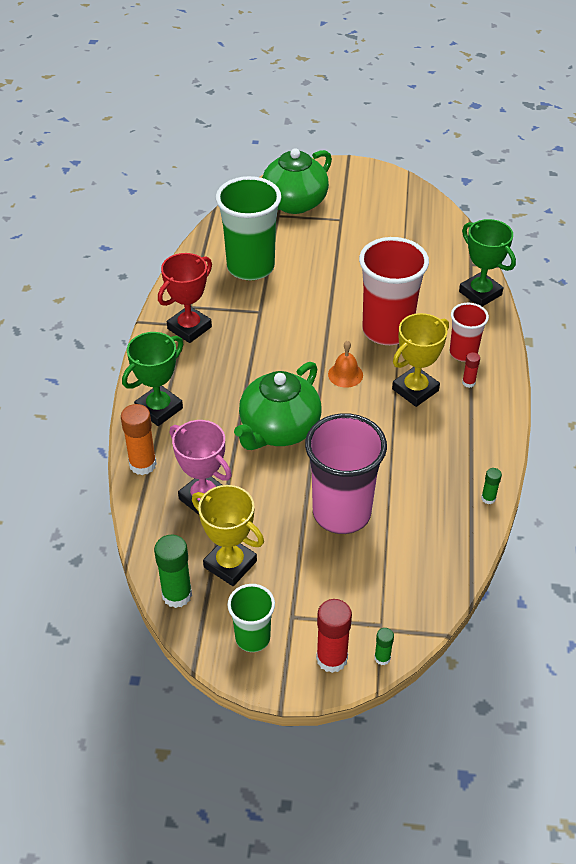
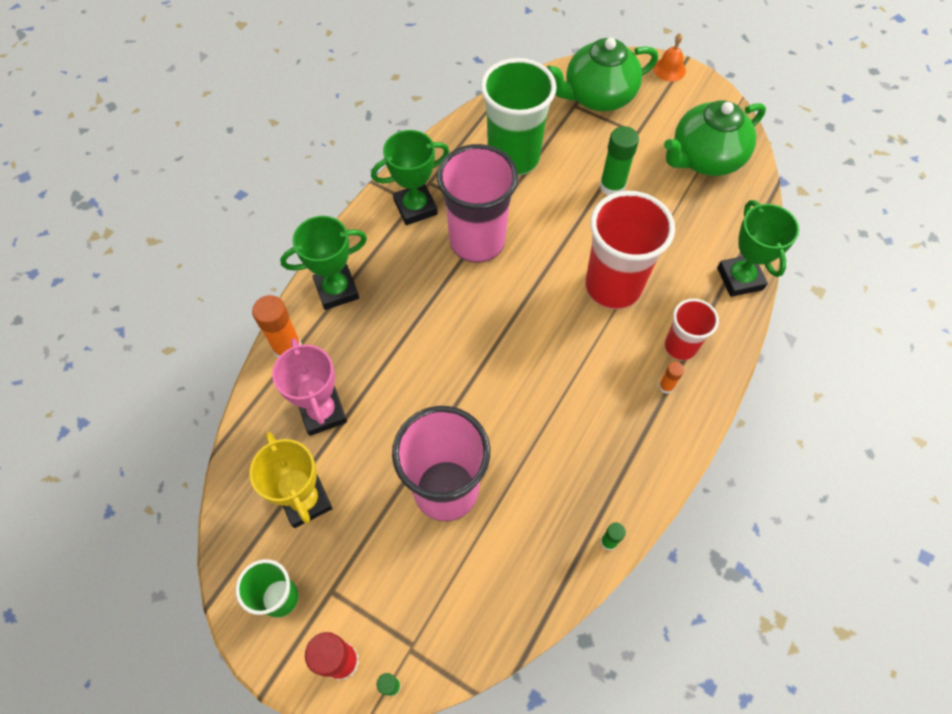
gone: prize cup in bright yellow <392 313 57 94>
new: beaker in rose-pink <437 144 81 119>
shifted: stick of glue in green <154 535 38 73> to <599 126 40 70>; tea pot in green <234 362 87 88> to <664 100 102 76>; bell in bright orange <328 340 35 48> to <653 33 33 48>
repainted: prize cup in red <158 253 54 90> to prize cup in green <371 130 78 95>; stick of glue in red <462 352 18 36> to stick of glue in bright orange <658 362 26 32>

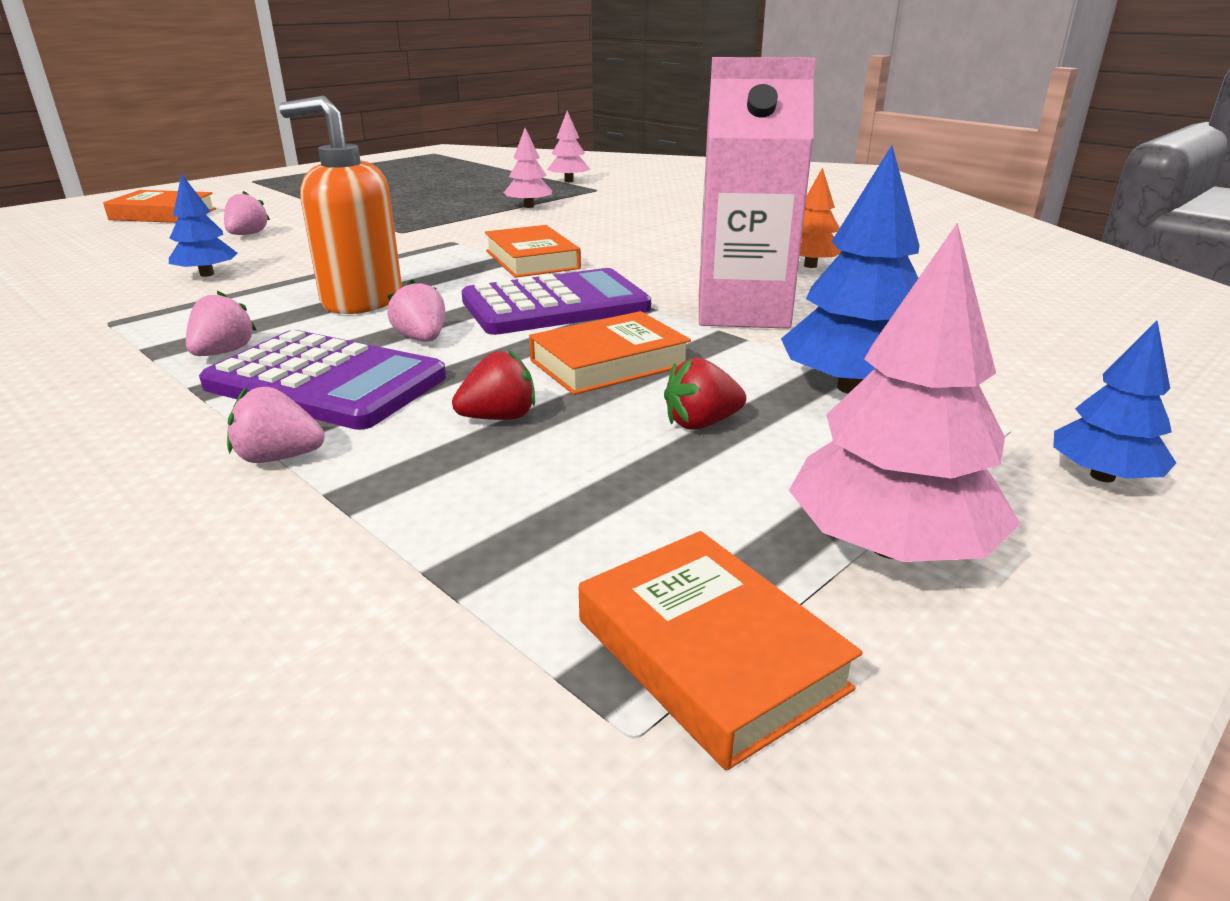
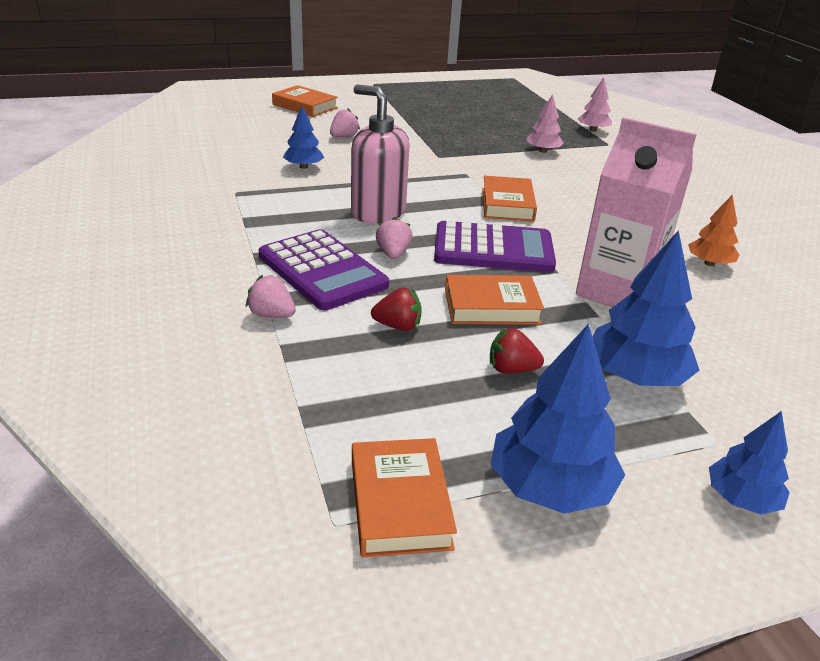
gone: toy strawberry in rose-pink <186 290 71 66>
repainted: pump bottle in bright orange <279 96 123 218> to pump bottle in rose-pink <351 84 58 139>; fir tree in rose-pink <789 223 232 339> to fir tree in cobalt <490 324 135 190>

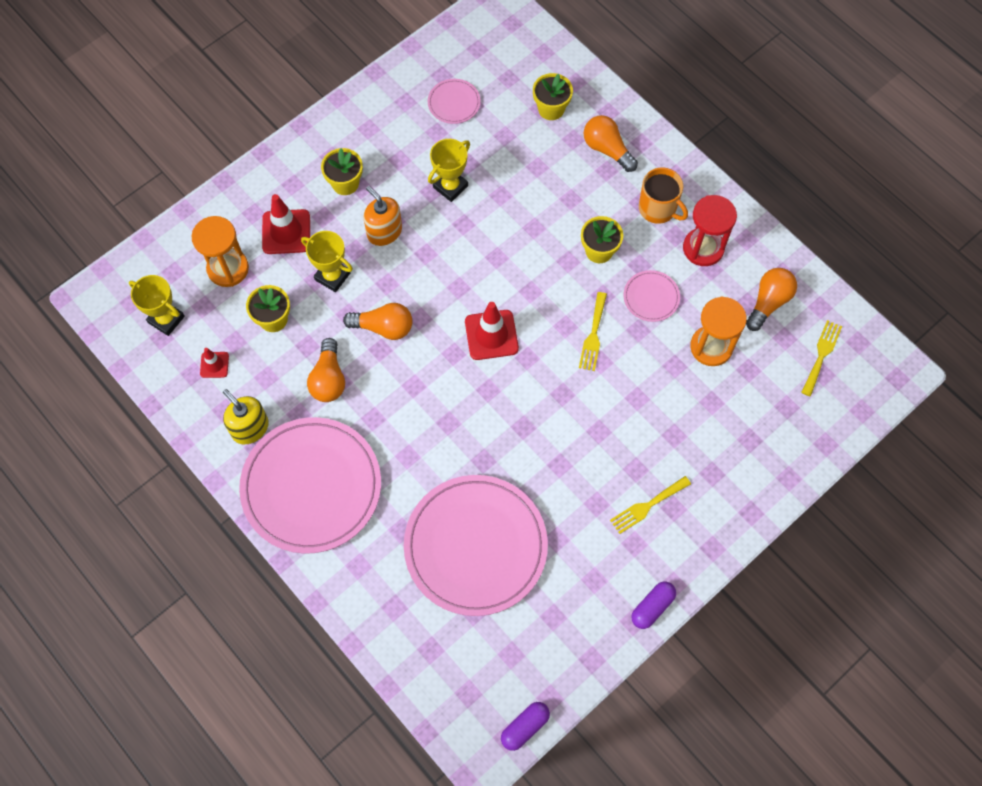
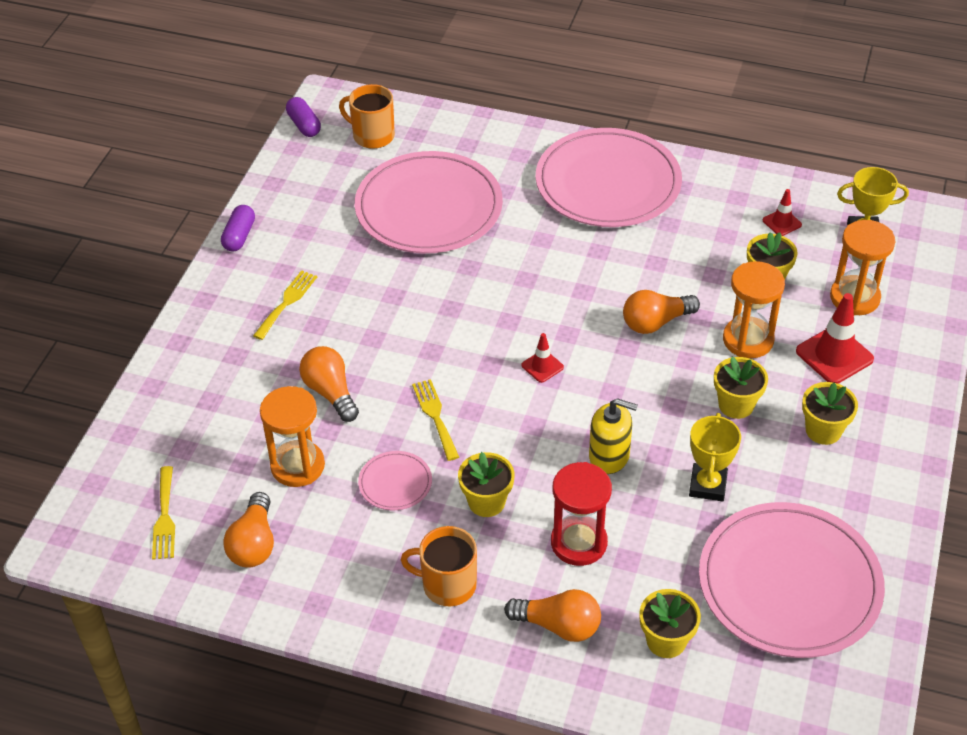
new: tea mug in bright orange <339 84 56 65>
shifted: pump bottle in bright yellow <223 389 46 55> to <589 398 49 76>; bulb in bright orange <307 338 38 64> to <299 346 60 76>; sand timer in red <683 195 54 71> to <551 462 61 104>
swapped: prize cup in bright yellow <301 231 52 61> to sand timer in bright orange <723 261 62 97>; pump bottle in bright orange <363 186 39 60> to plant pot in bright yellow <714 357 54 62>
rotated: capsule in royal purple <501 702 49 49> = <286 97 35 40> 45 degrees counterclockwise
scaled: dinner plate in rose-pink <428 79 53 45> = <699 502 186 156> x2.34; safety cone in red <465 302 54 58> = <522 333 42 50> x0.55

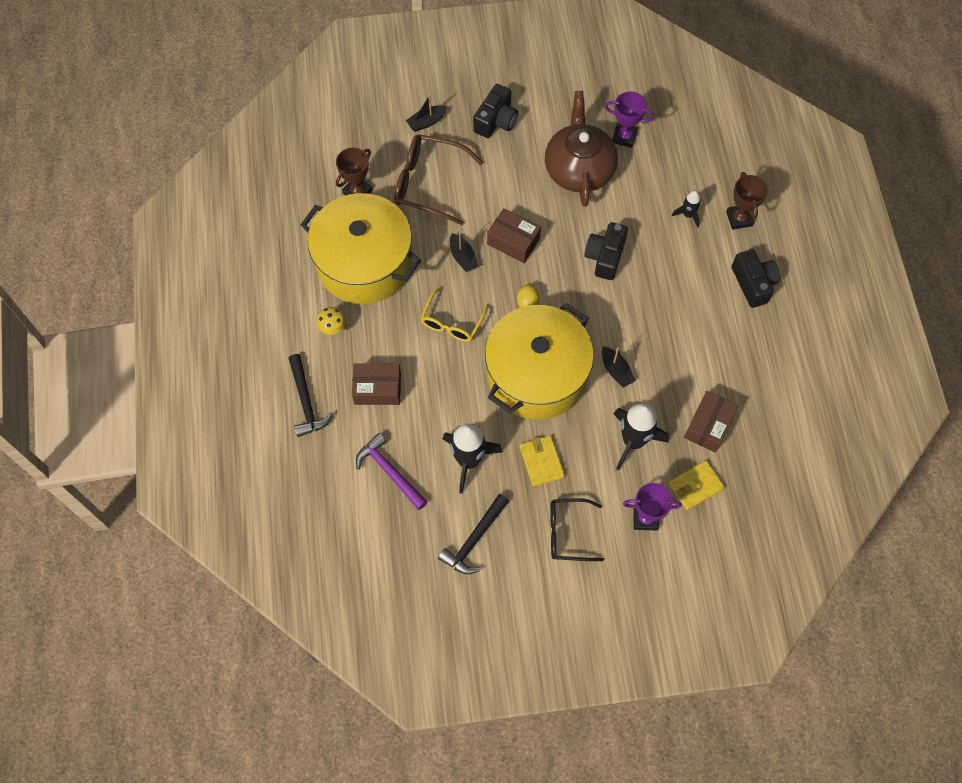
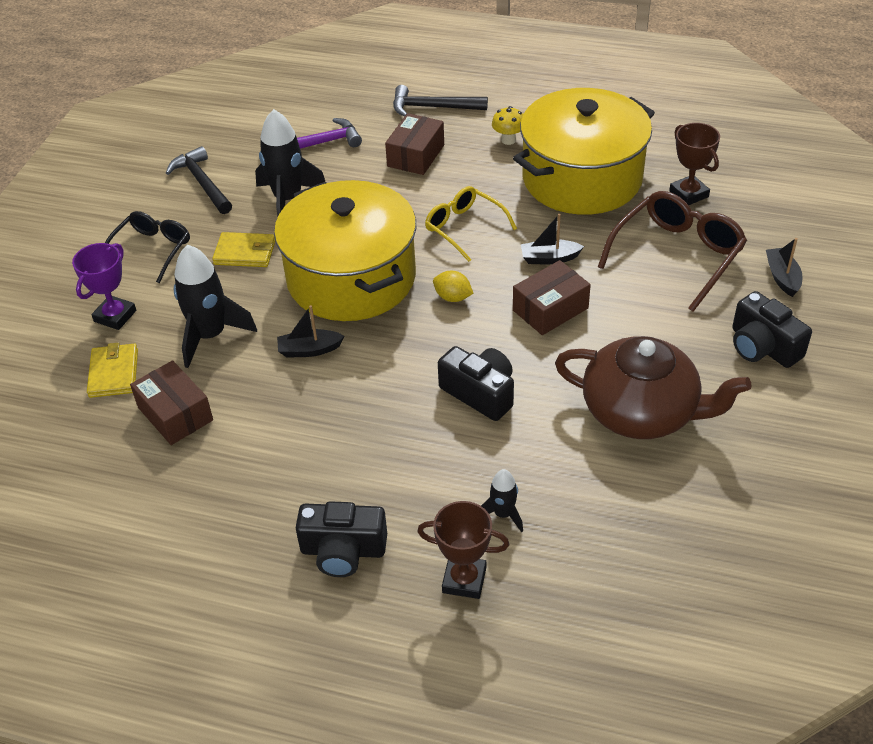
gone: prize cup in royal purple <605 91 49 57>

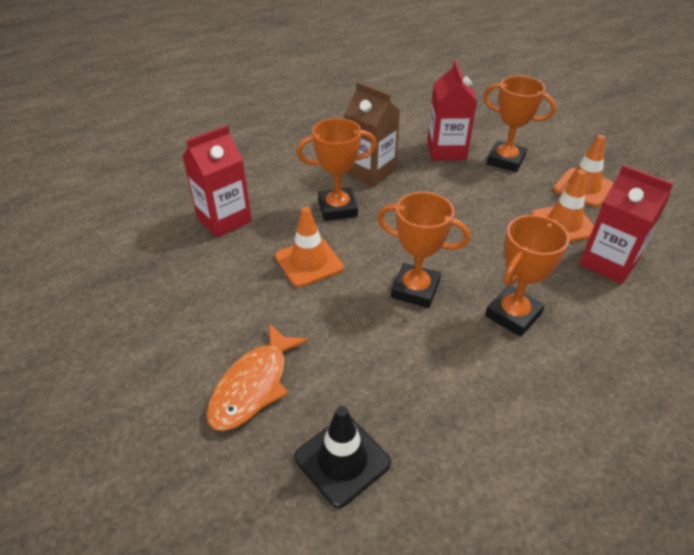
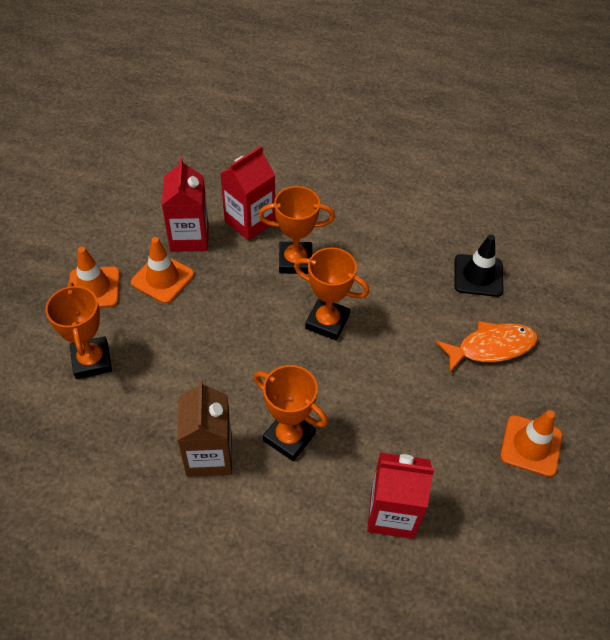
shifted: safety cone in bright orange <275 207 69 80> to <500 410 63 67>; milk carton in red <427 60 50 100> to <220 146 55 95>
rotated: prize cup in bright orange <377 192 93 116> = <294 247 76 94> 45 degrees counterclockwise

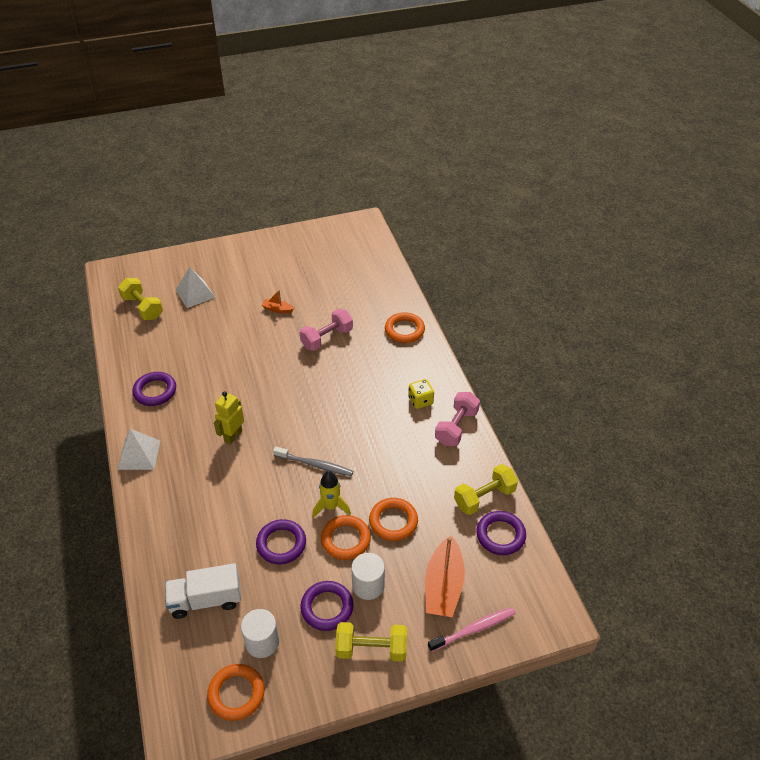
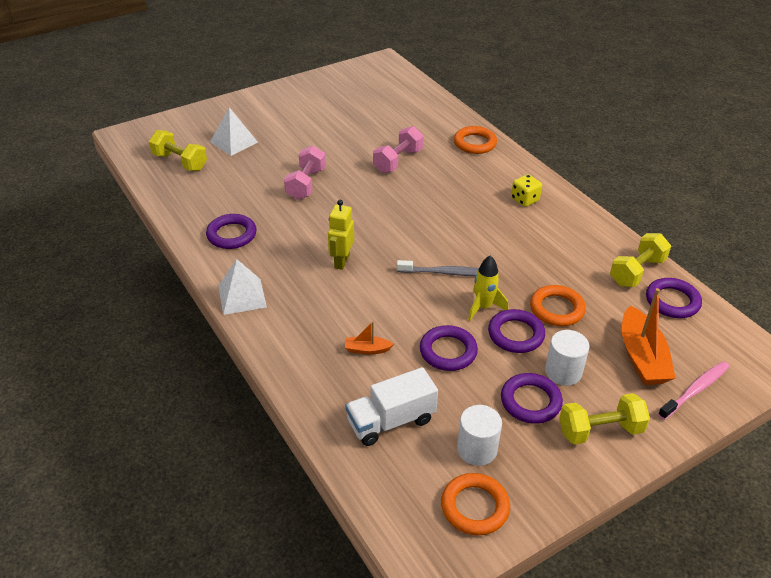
shifted: toy boat in bright orange <262 290 32 23> to <345 321 49 34>; dumbbell in rose-pink <435 392 45 54> to <284 146 42 54>
repainted: ring in bright orange <321 515 50 45> to ring in royal purple <488 309 57 44>

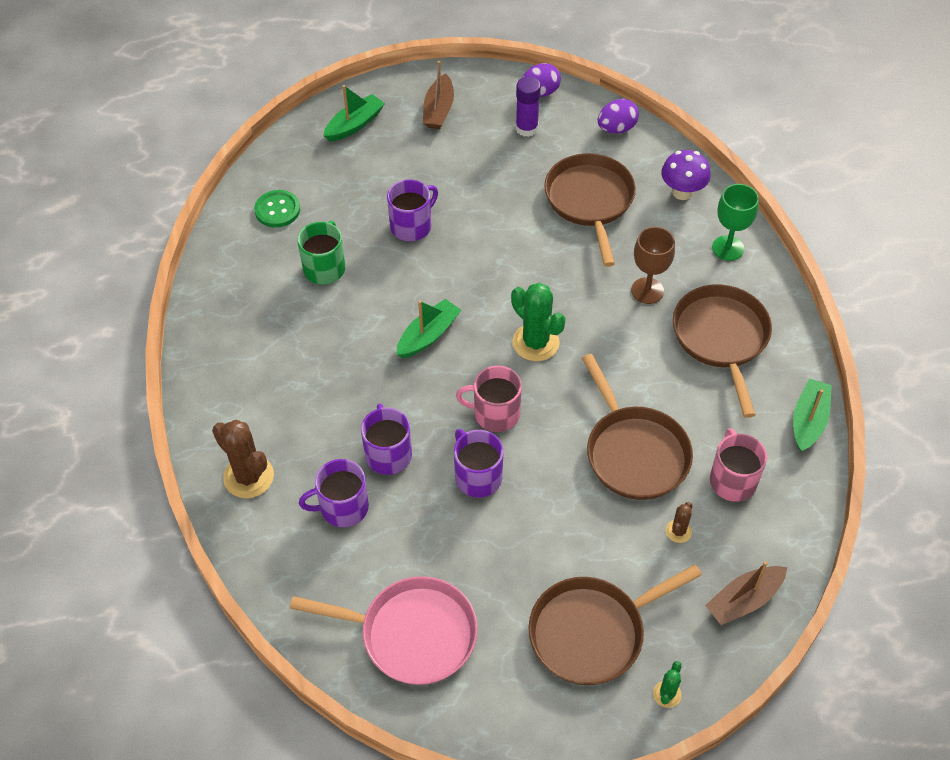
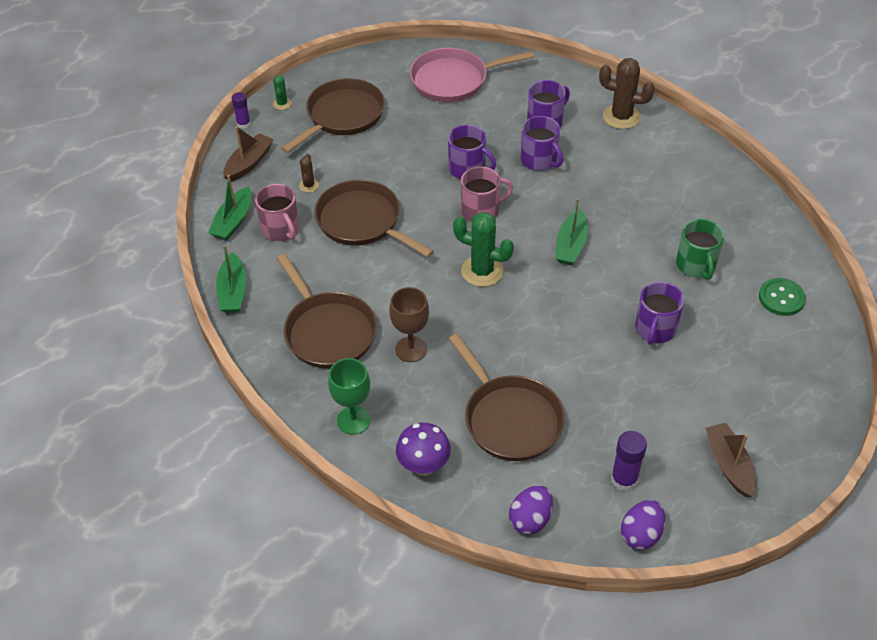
new: stick of glue in royal purple <232 92 19 37>
shifted: toy boat in green <323 85 62 57> to <208 175 43 65>

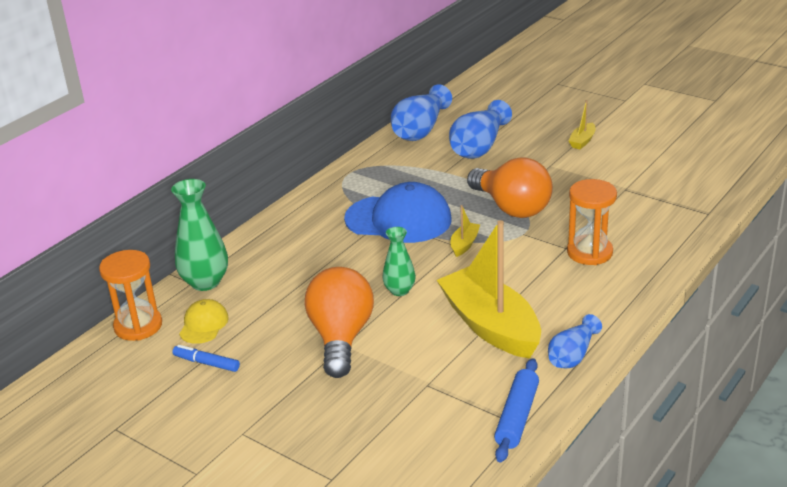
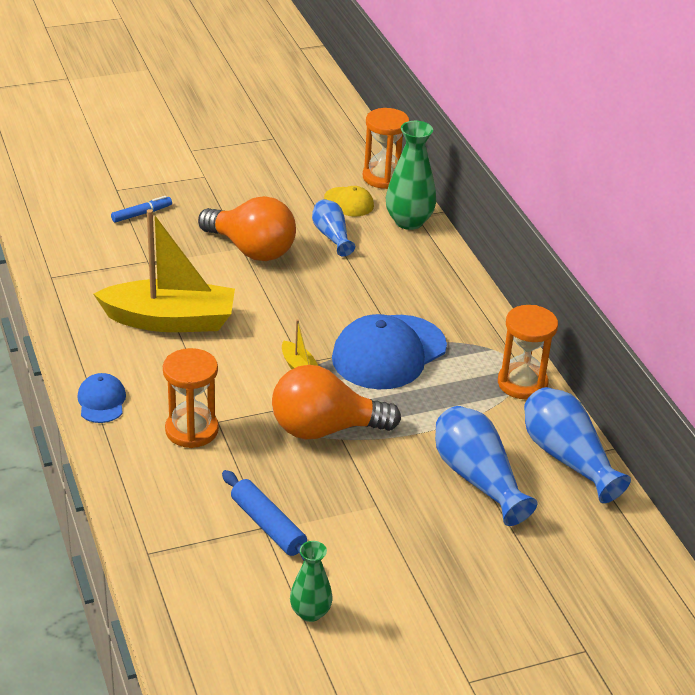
gone: toy boat in bright yellow <568 100 28 49>
new: cap in cobalt <77 373 49 50>; sand timer in bright orange <498 305 60 94>
shifted: marker in cobalt <172 345 68 27> to <111 196 61 26>; flower vase in green <382 227 34 69> to <290 541 42 81>; pastry roller in cobalt <494 358 45 104> to <222 470 85 91>; flower vase in cobalt <548 314 54 55> to <312 199 43 57>

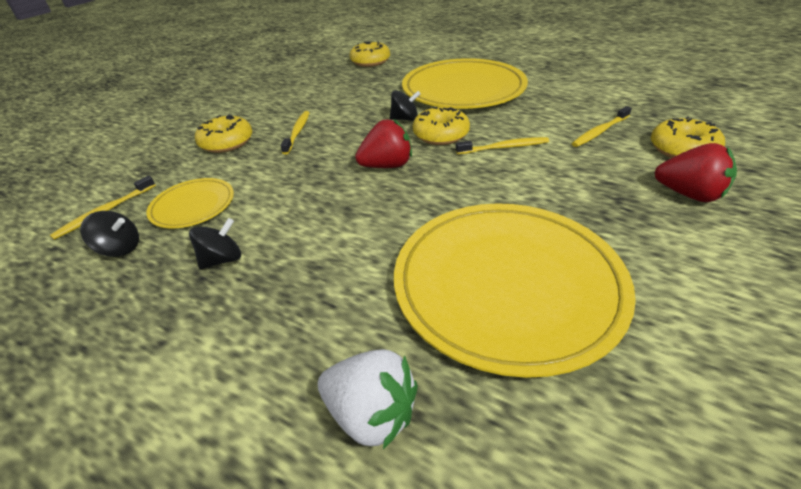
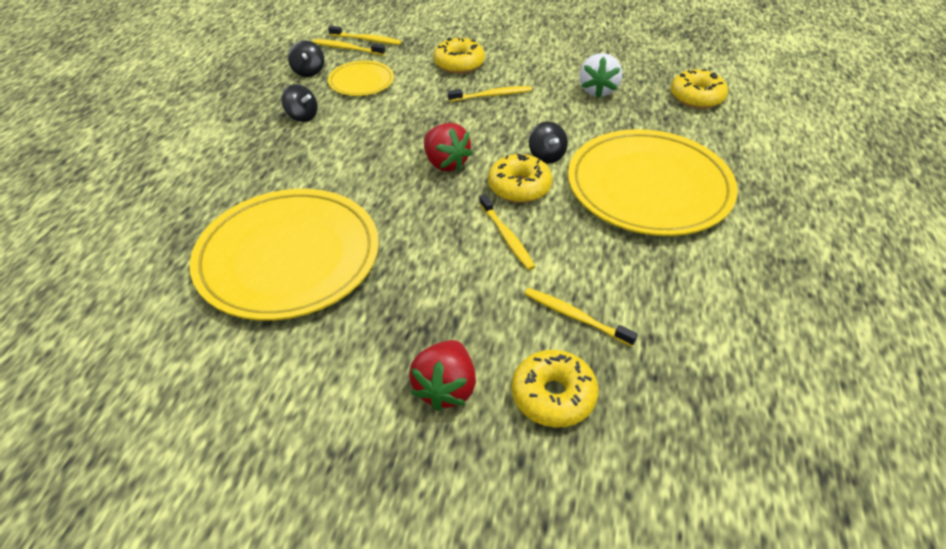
new: tooth brush in bright yellow <328 26 74 19>
shifted: toy strawberry in white <318 349 100 100> to <579 53 43 45>

